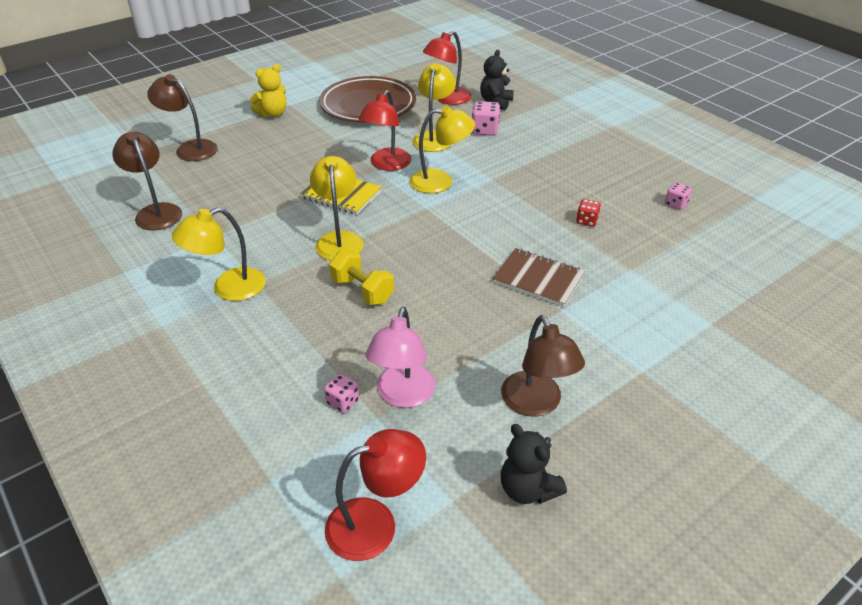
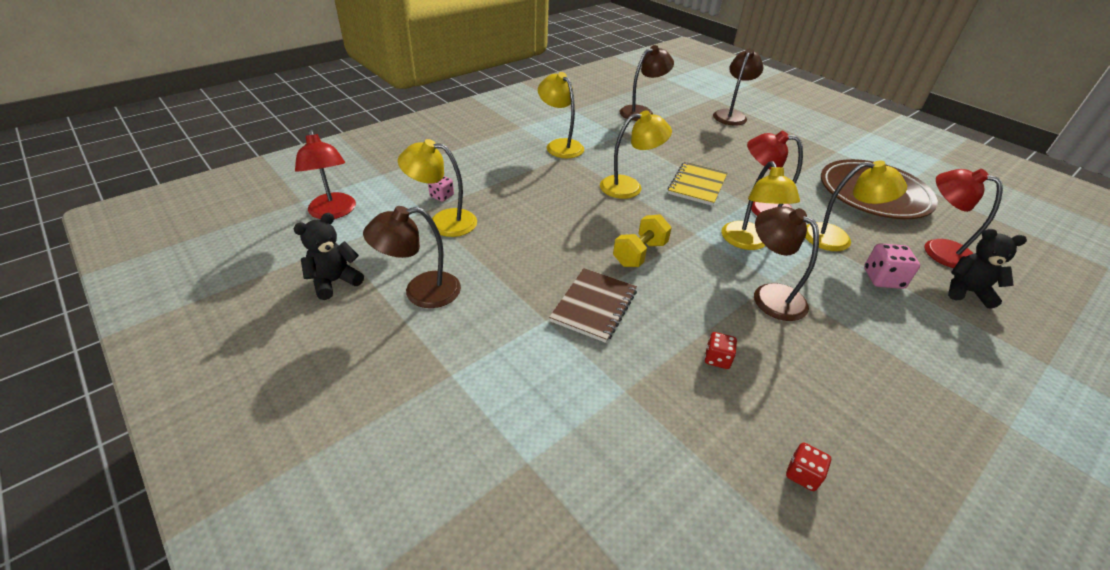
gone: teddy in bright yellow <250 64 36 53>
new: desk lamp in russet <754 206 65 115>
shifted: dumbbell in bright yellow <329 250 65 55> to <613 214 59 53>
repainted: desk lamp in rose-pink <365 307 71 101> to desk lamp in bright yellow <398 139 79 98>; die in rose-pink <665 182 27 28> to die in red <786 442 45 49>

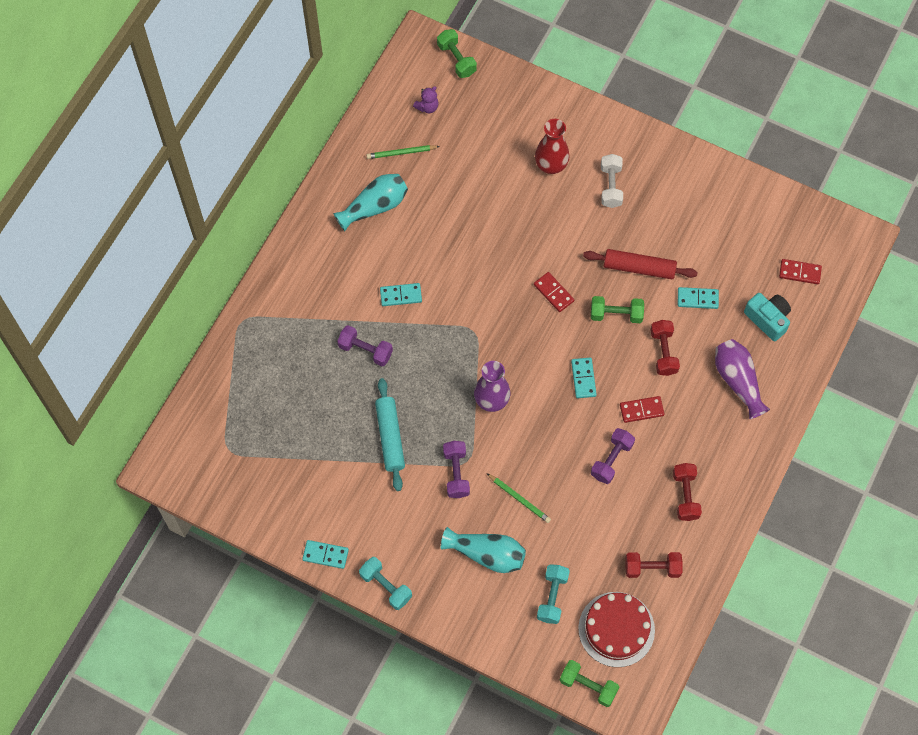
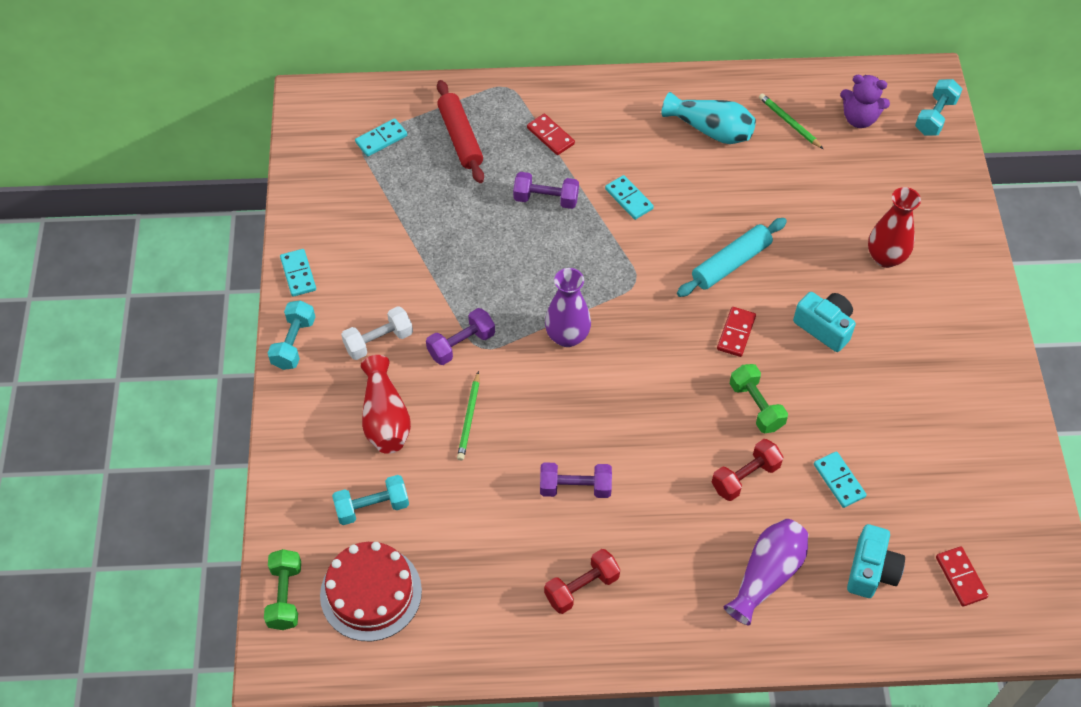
gone: dumbbell in red <625 552 58 26>
new: compact camera in aqua <793 292 63 60>
shifted: pastry roller in aqua <375 378 30 113> to <677 218 110 79>; domino in aqua <571 358 26 40> to <355 118 52 39>; pastry roller in red <583 249 115 30> to <437 80 47 103>; dumbbell in white <601 154 22 54> to <341 306 72 54>; domino in red <620 396 44 27> to <527 114 48 41>
repainted: dumbbell in green <437 29 40 49> to dumbbell in aqua <915 79 47 57>; flower vase in aqua <441 527 85 46> to flower vase in red <361 355 50 99>
rotated: dumbbell in royal purple <337 325 56 41> = <513 172 66 37> 75 degrees counterclockwise
scaled: teddy in royal purple <413 86 26 27> = <840 75 50 53> x1.52

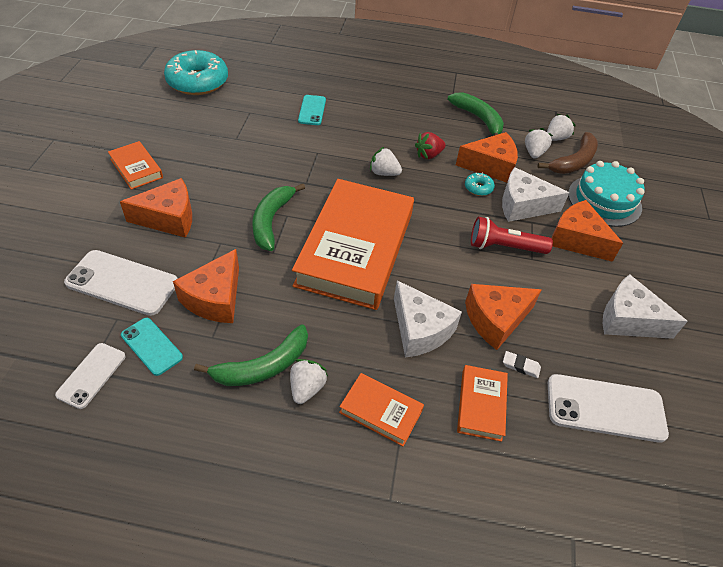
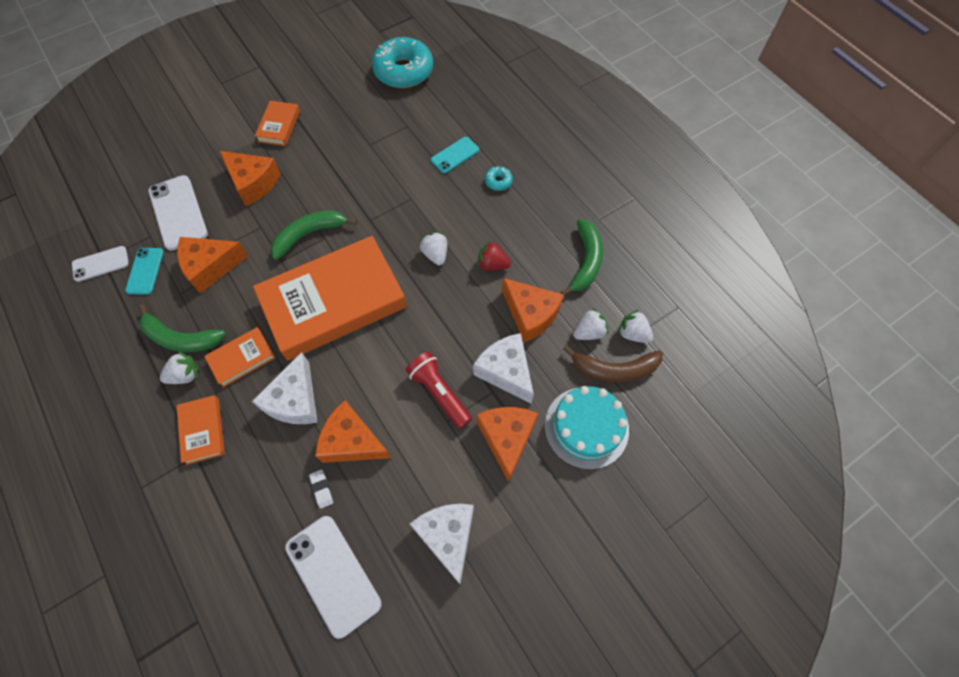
shifted: book in bright orange <457 365 51 77> to <204 327 72 61>; donut in aqua <465 172 30 24> to <485 166 28 25>
rotated: toy strawberry in white <547 114 29 27> = <618 310 35 33> 150 degrees counterclockwise

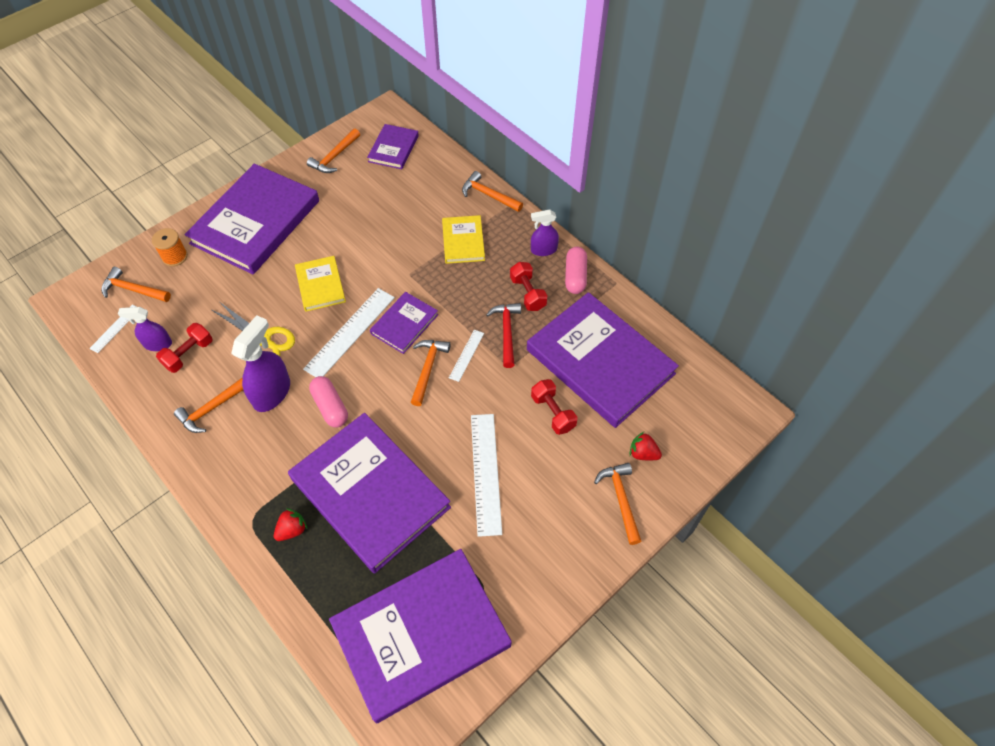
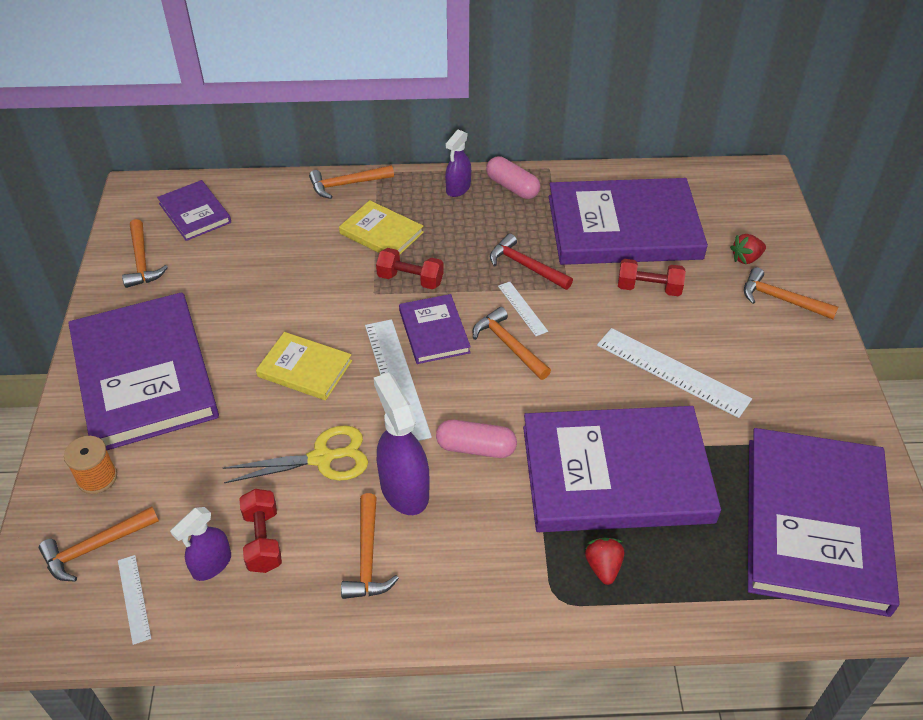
shifted: dumbbell in red <510 262 38 49> to <376 248 68 41>

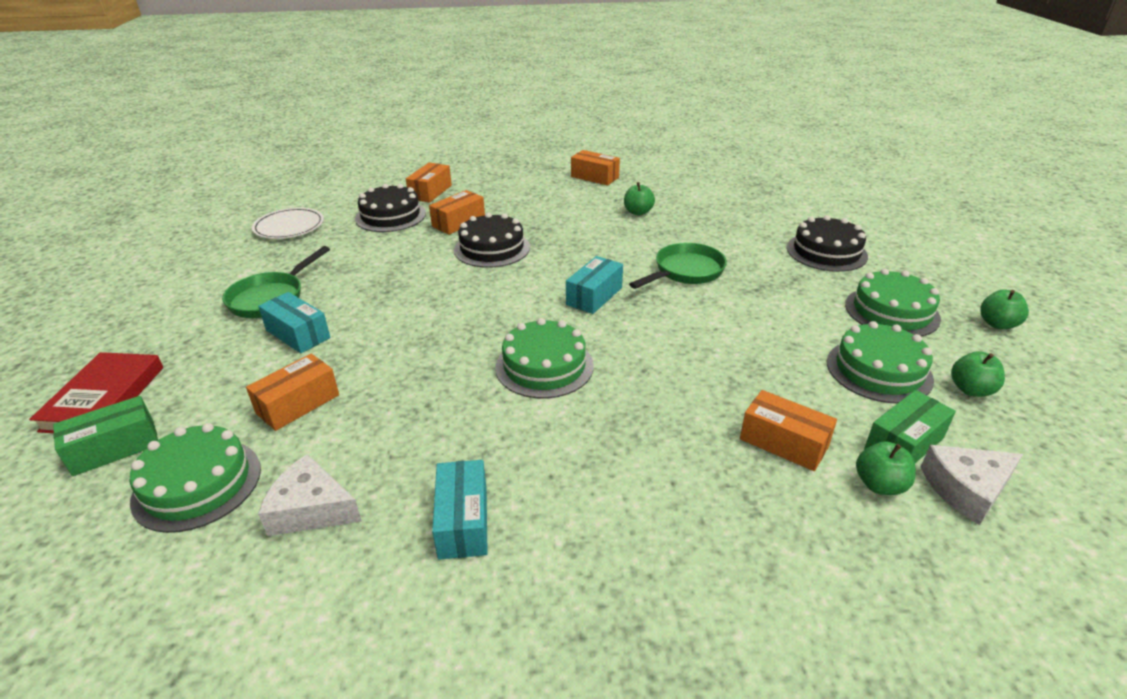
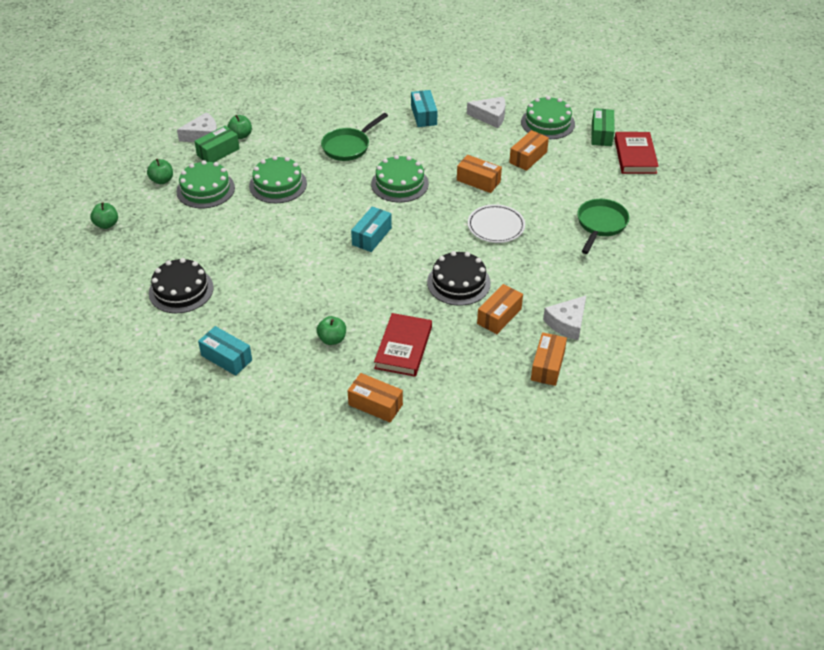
new: book in red <374 313 58 64>
shifted: dinner plate in white <252 208 72 31> to <468 204 57 39>; package in aqua <258 292 72 61> to <198 326 54 50>; frying pan in green <629 243 98 46> to <321 113 67 48>; package in bright orange <740 390 97 81> to <457 155 45 38>; gateau in green <845 269 96 67> to <249 156 58 47>
swapped: gateau in ebony <355 184 71 48> to cheese in white <543 296 43 44>
rotated: package in green <53 396 105 80> = <591 108 24 38> 45 degrees counterclockwise

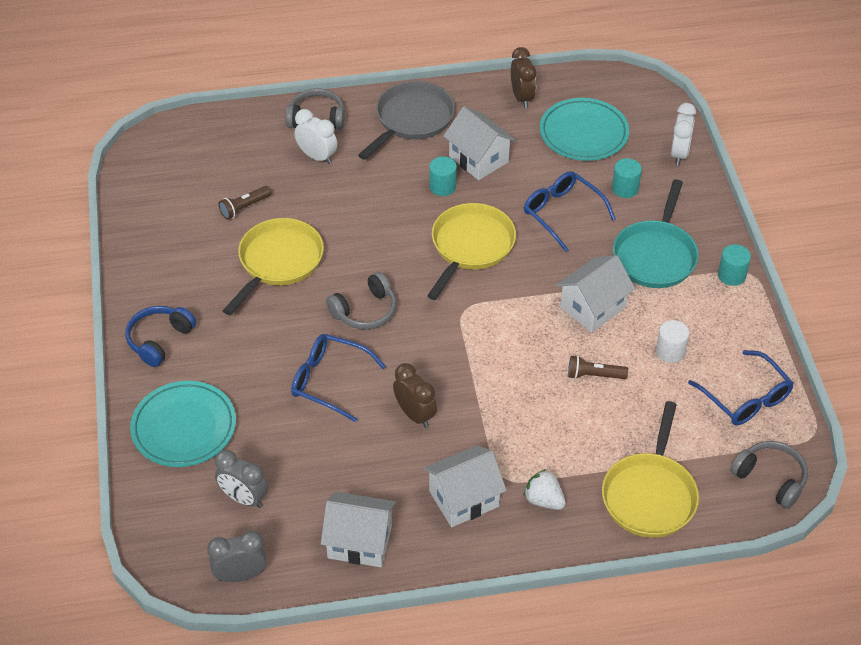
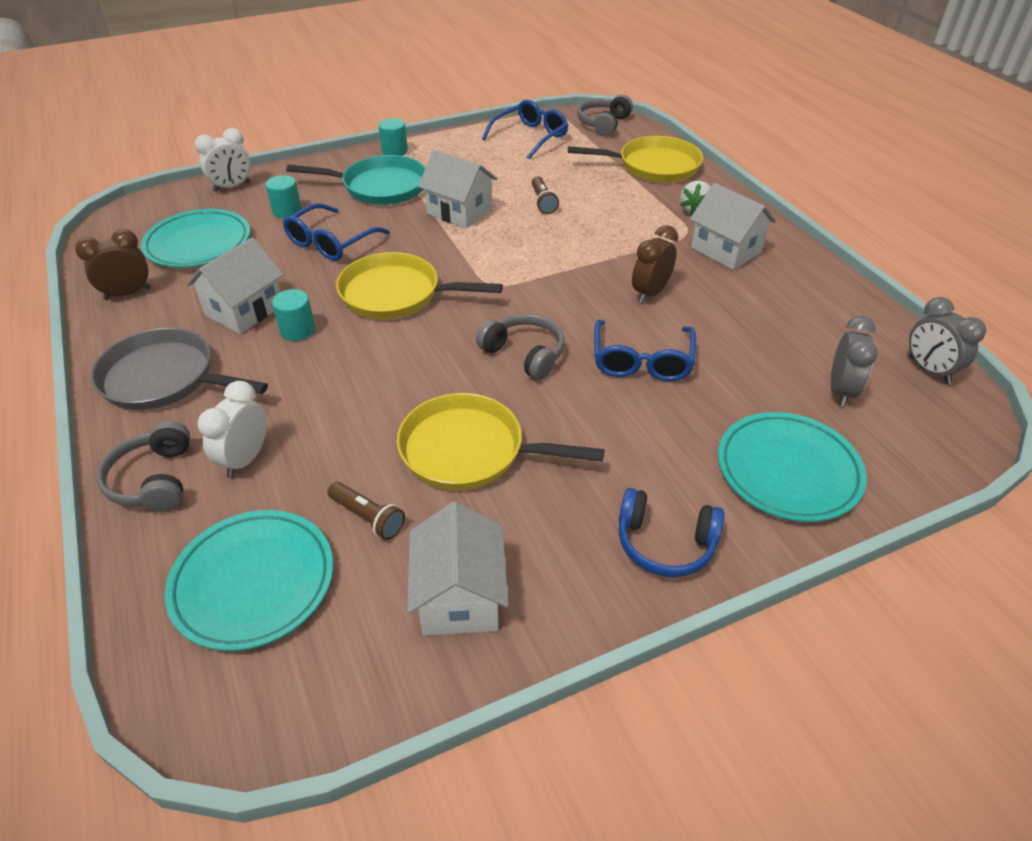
gone: solid cylinder in white <656 320 33 43>
new: dinner plate in aqua <165 510 168 141>
shifted: toy house in white <321 492 75 75> to <407 502 101 134>
rotated: alarm clock in white <671 103 25 62> = <195 128 56 64> 150 degrees clockwise

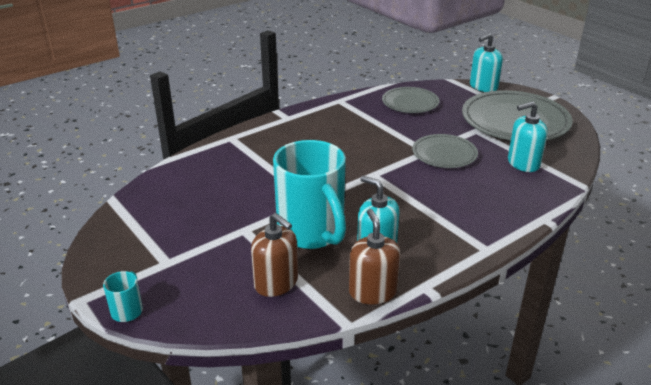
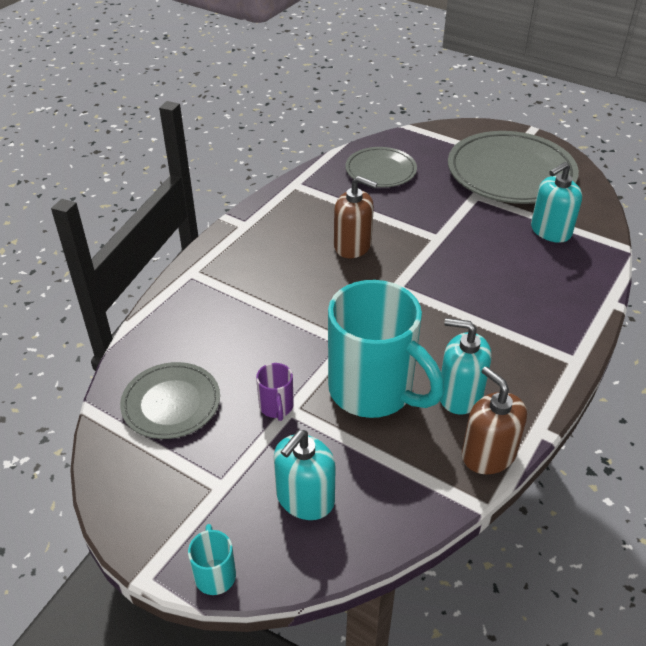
new: tea mug in royal purple <256 363 38 58>
shifted: pump bottle in russet <251 213 47 84> to <334 176 44 82>; dinner plate in ash-grey <412 134 66 34> to <120 362 100 77>; pump bottle in aqua <470 33 33 59> to <274 430 62 90>

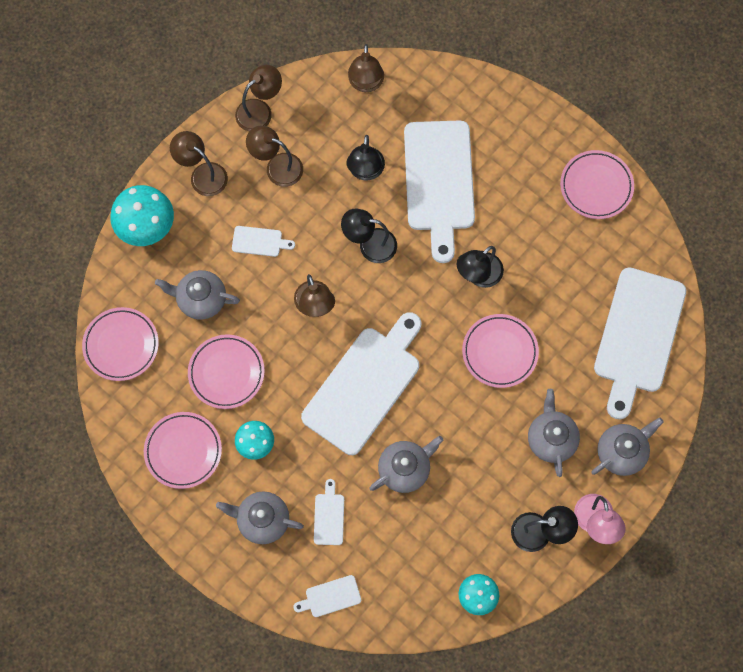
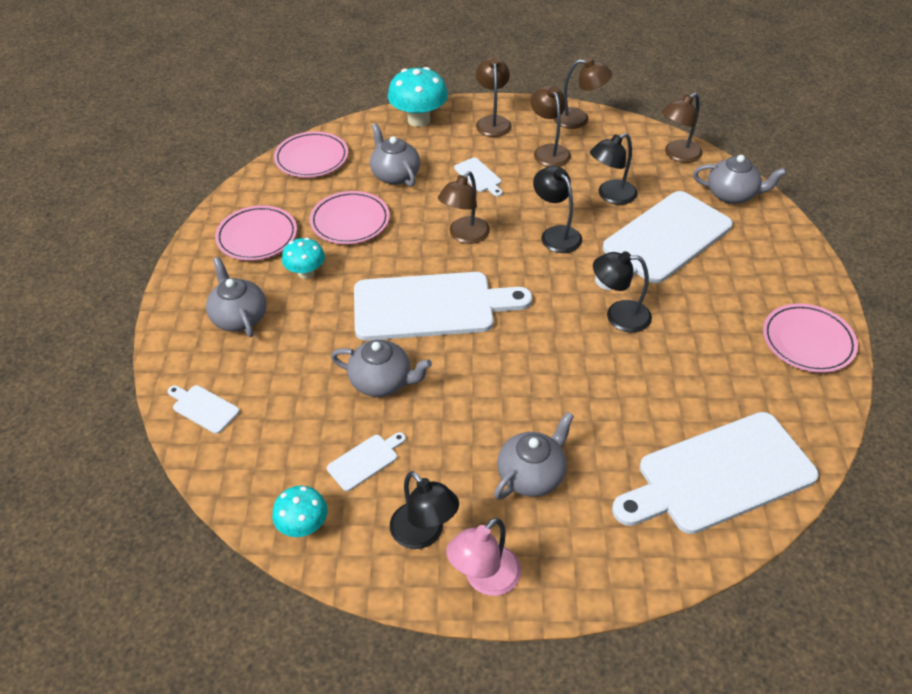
gone: dinner plate in rose-pink <462 314 77 74>
shifted: chopping board in white <314 479 30 66> to <327 432 79 59>; tea pot in ash-grey <591 417 73 59> to <693 155 94 49>

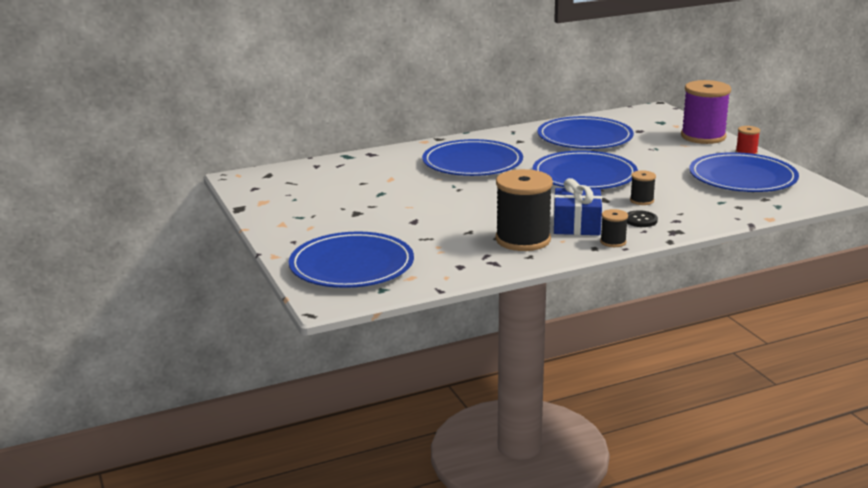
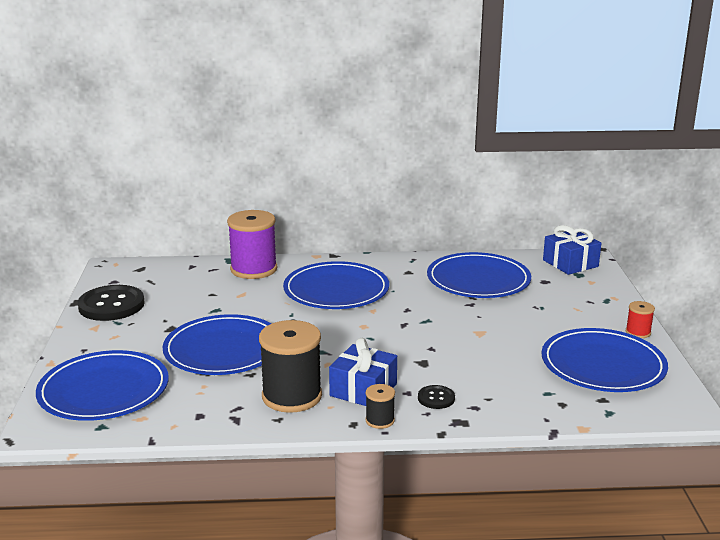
gone: spool in ebony <630 170 26 35>
new: button in ebony <78 285 67 36>; present in cobalt <543 225 58 50>
shifted: dinner plate in cobalt <533 151 105 38> to <163 314 108 61>; spool in royal purple <681 80 50 64> to <227 210 50 69>

